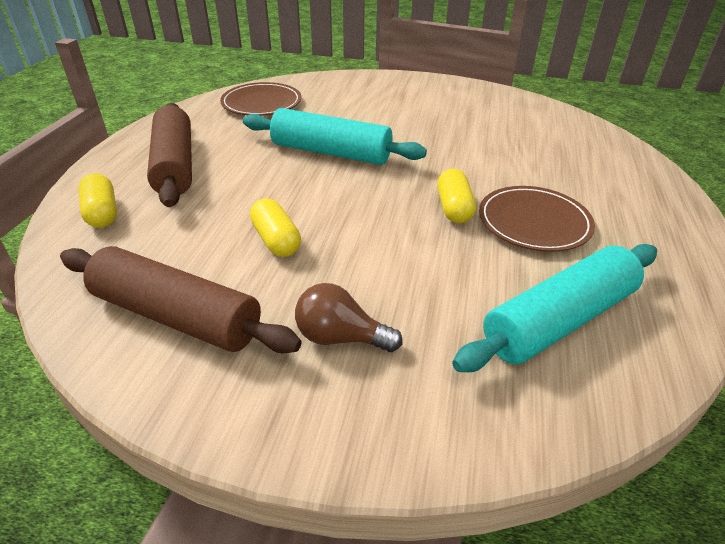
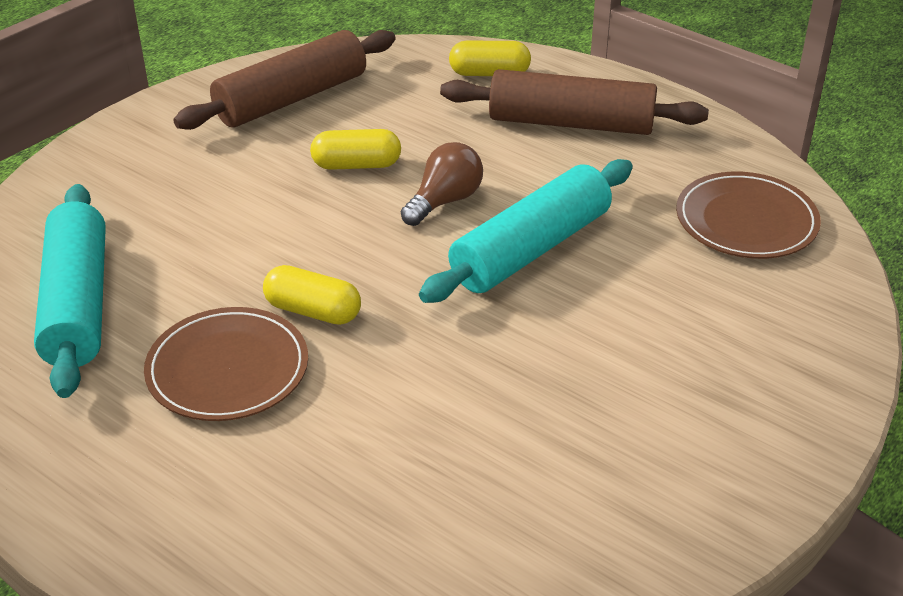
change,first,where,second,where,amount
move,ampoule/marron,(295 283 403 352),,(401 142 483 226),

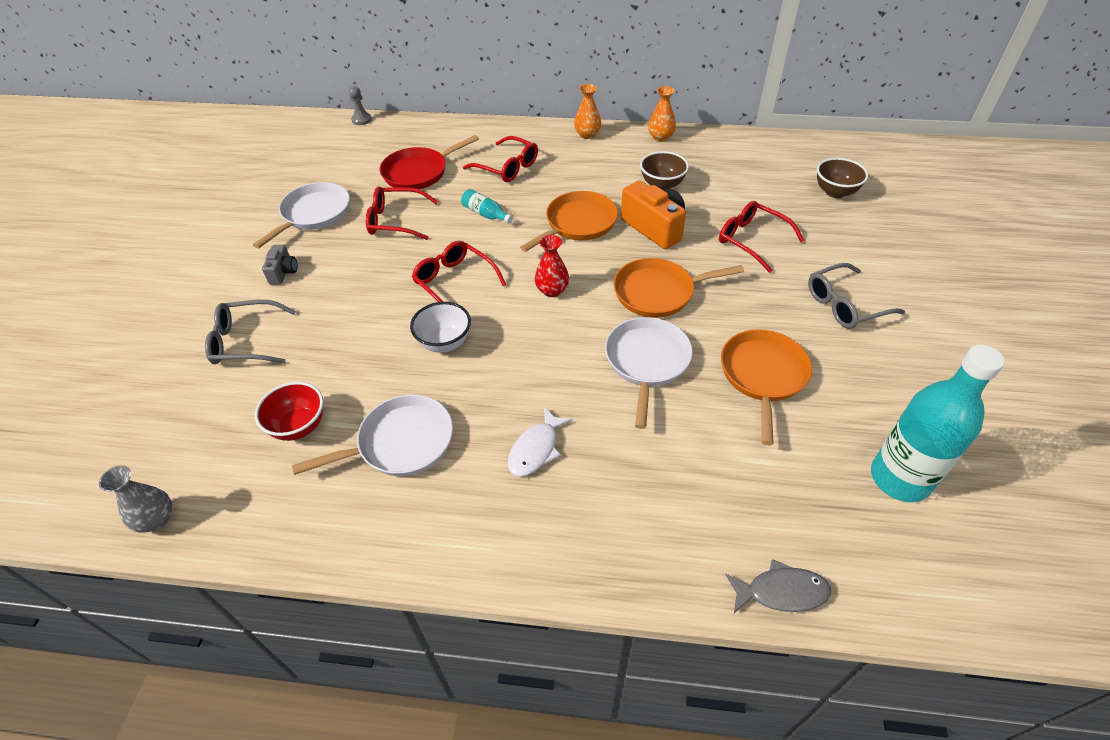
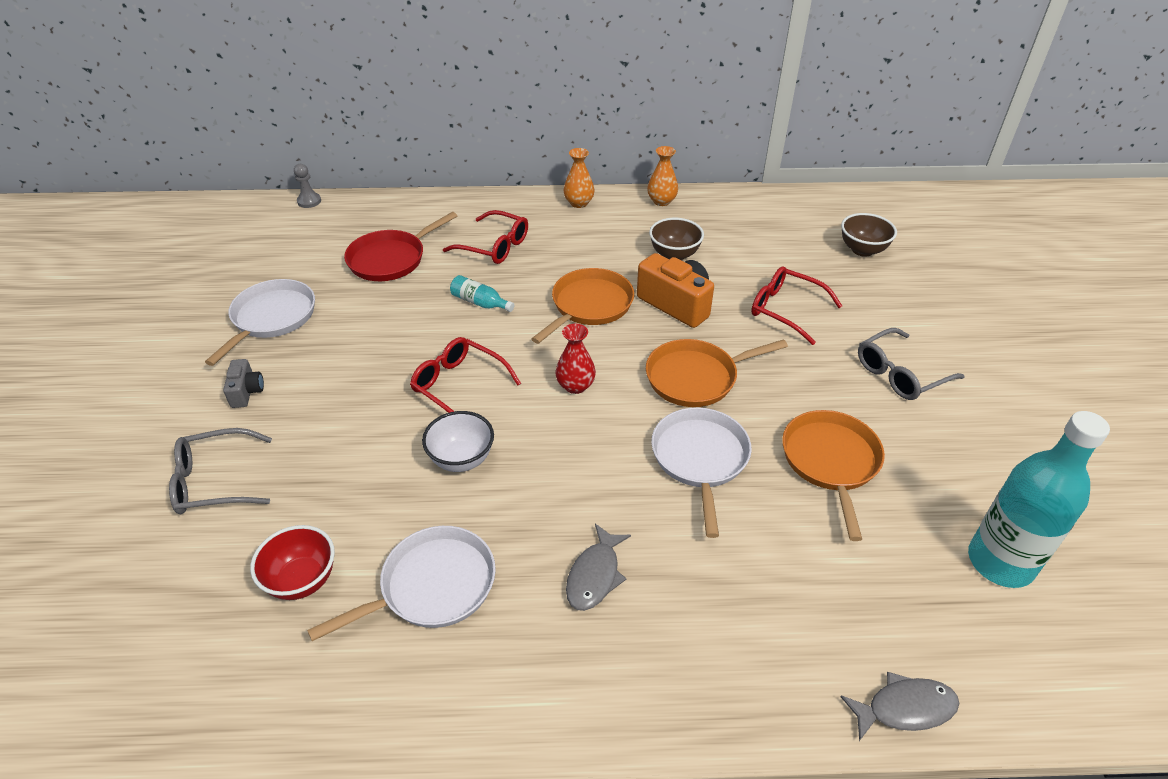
change,first,where,second,where,amount
recolor,poisson/blanc,(508 407 573 477),poisson/gris,(566 524 631 611),
delete,vase/gris,(99 465 172 532),,,
delete,lunettes/rouge,(366 186 438 240),,,

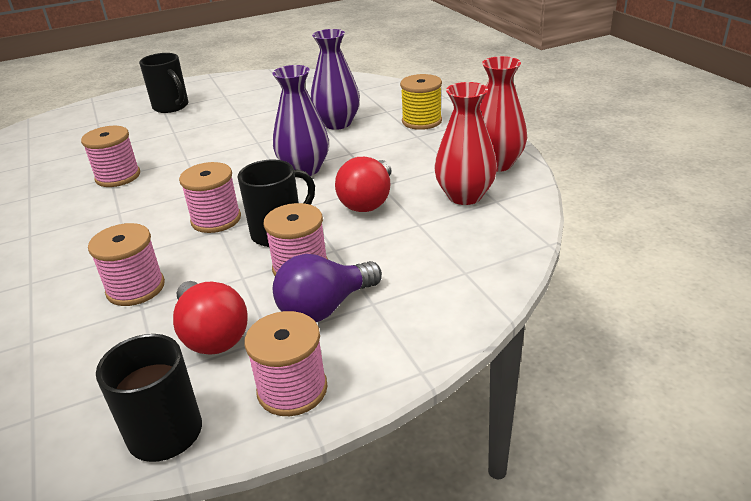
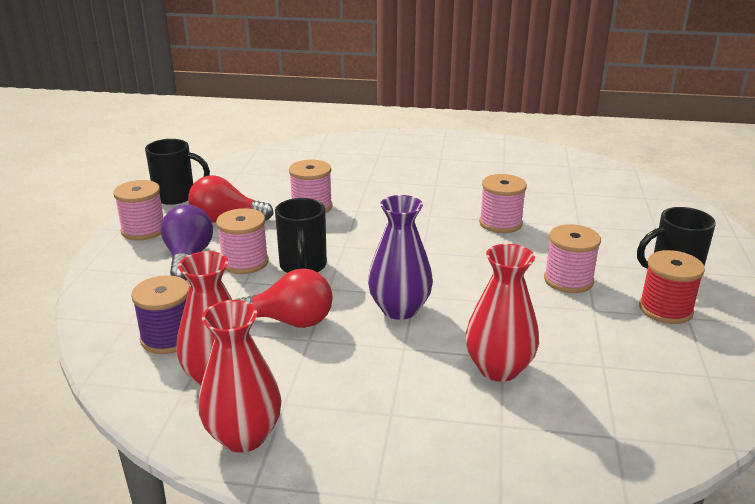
change,first,where,second,where,amount
insert,,,bobine/violet,(131 275 190 354),
rotate,ampoule/rouge,(335 157 392 212),,(235 269 333 328),135 degrees clockwise
recolor,vase/violet,(311 29 360 130),vase/rouge,(465 244 539 382),
move,bobine/rose,(179 162 241 233),,(544 224 601 293),
insert,,,bobine/rouge,(639 250 705 324),
delete,bobine/jaune,(400 74 442 130),,,

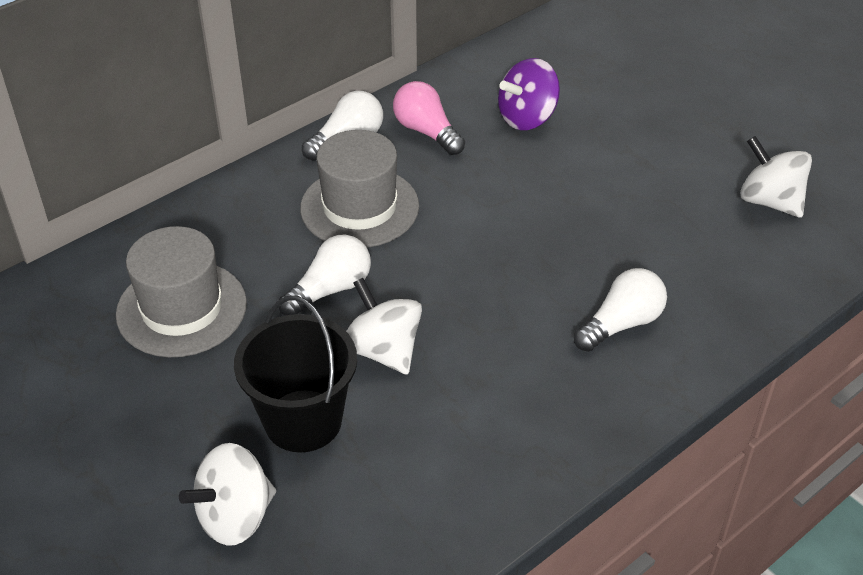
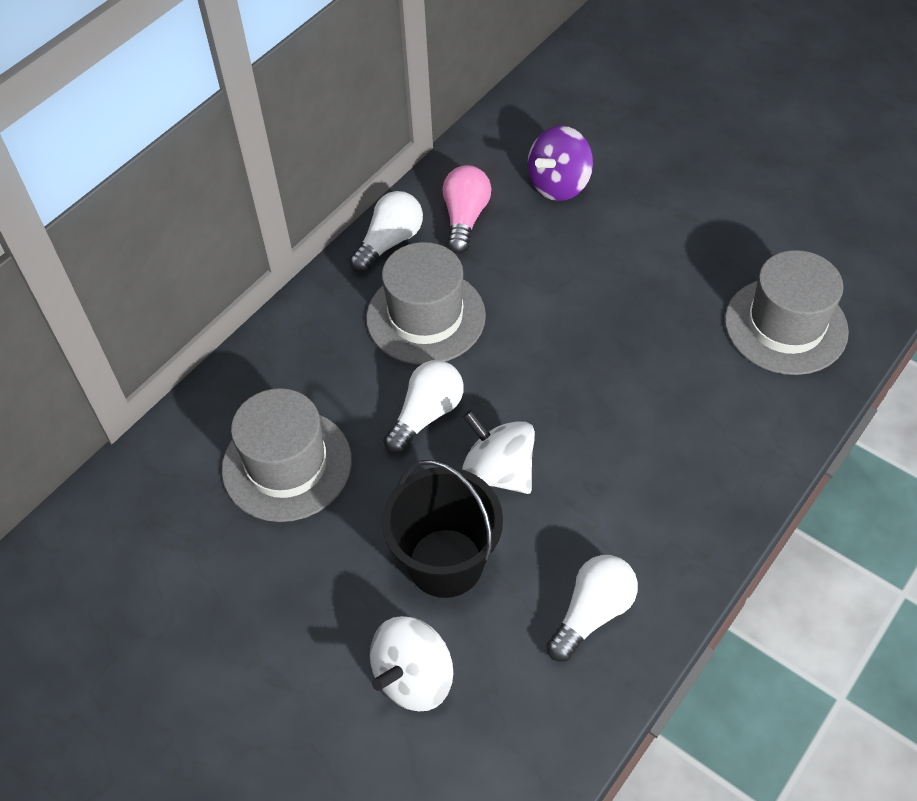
change,first,where,second,where,amount
rotate,ampoule/rose,(393 81 465 155),,(443 165 492 254),60 degrees clockwise
move,ampoule/blanc,(574 268 667 352),,(547 555 638 662),
insert,,,chapeau/gris,(725 250 849 375),
delete,toupie/blanc,(740 136 812 217),,,

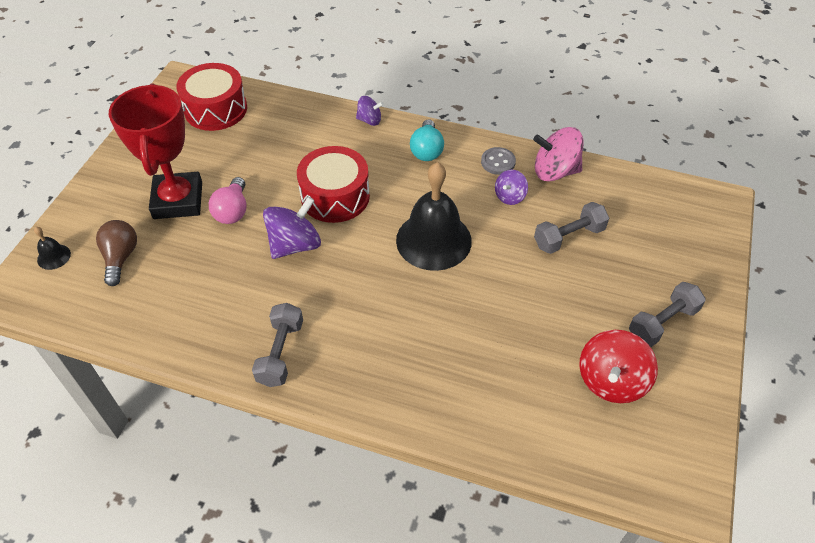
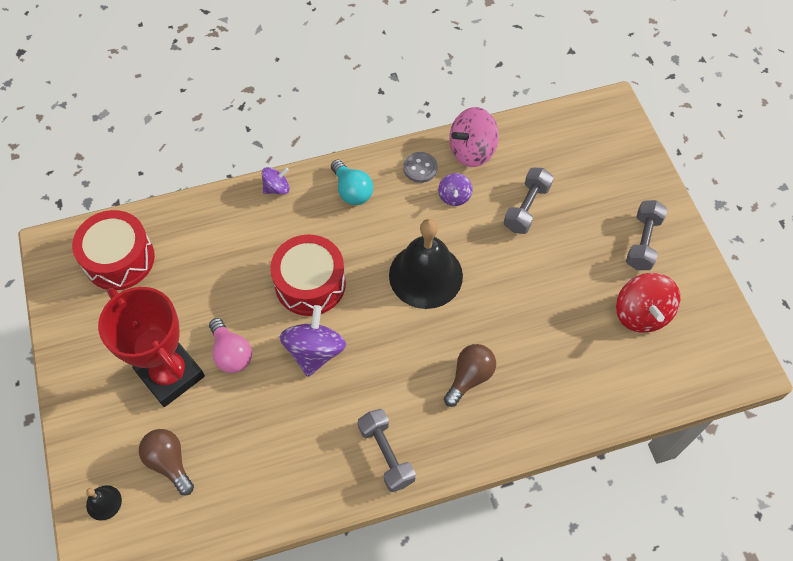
change,first,where,second,where,amount
insert,,,ampoule/marron,(444 344 496 407),

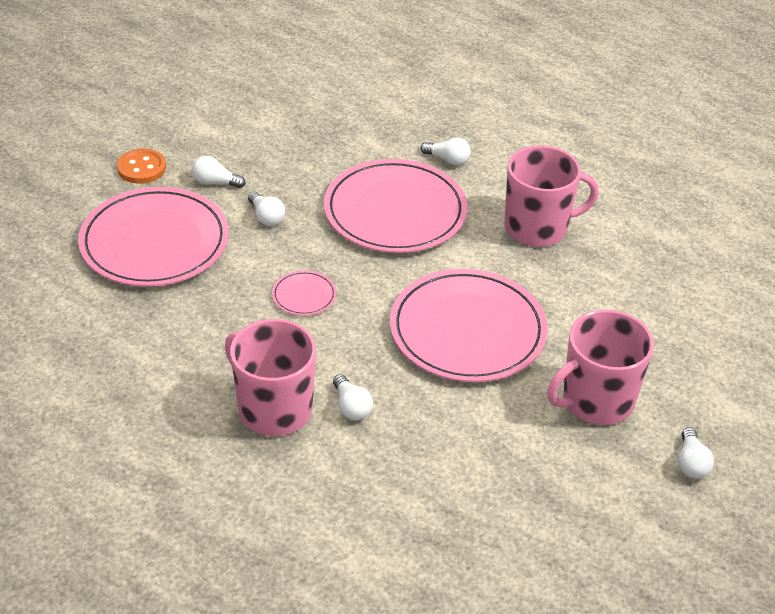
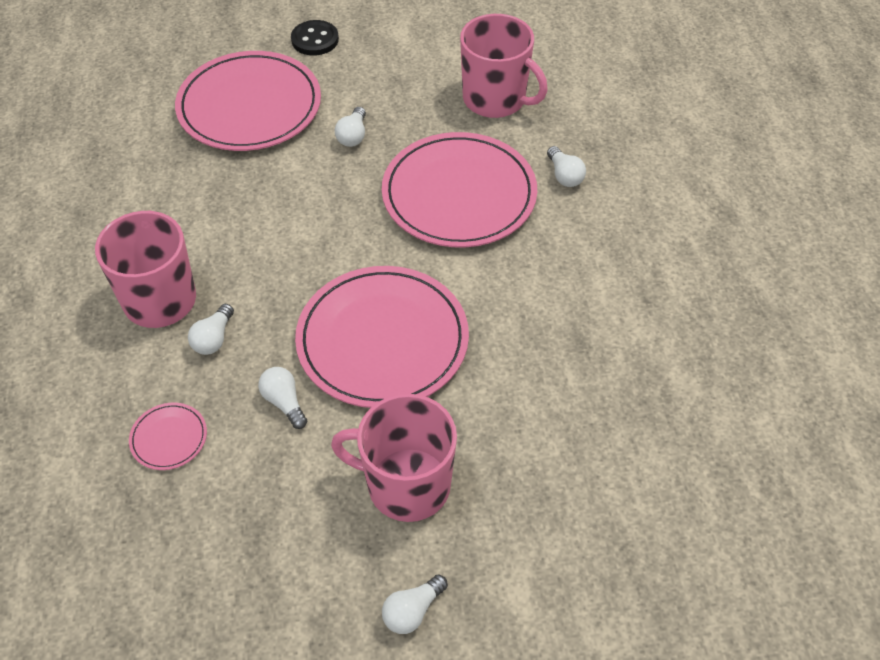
change,first,where,second,where,amount
move,assiette/rose,(272 270 337 316),,(129 403 207 470),
move,ampoule/blanc,(192 156 246 188),,(258 367 307 429),
recolor,bouton/orange,(117 148 166 184),bouton/noir,(291 20 339 55),
move,tasse/rose,(504 146 599 247),,(460 14 548 118),

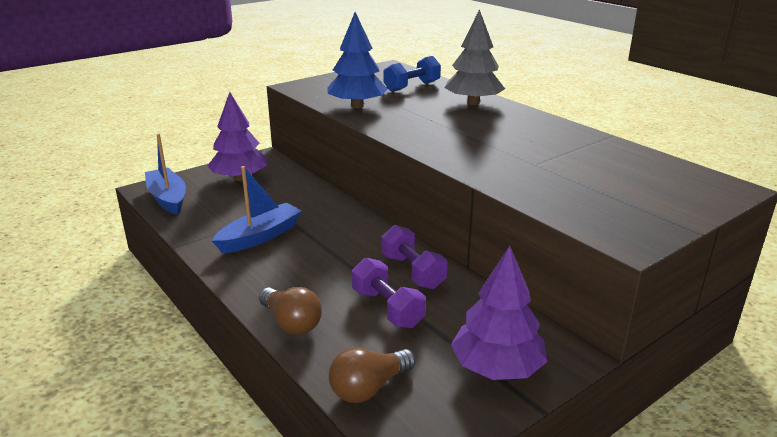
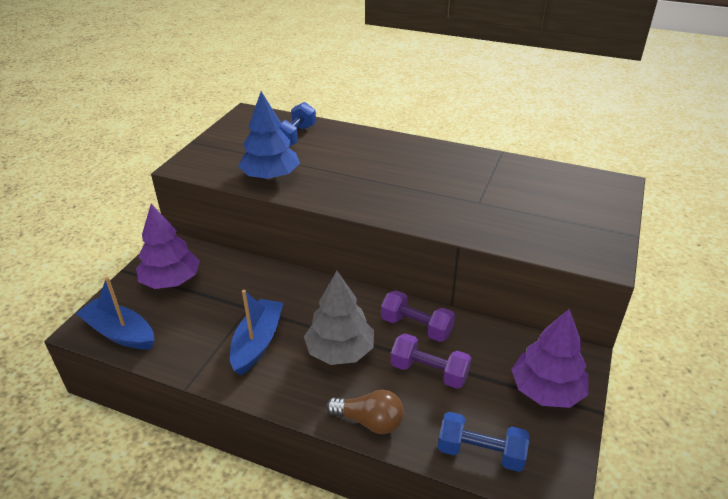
change,first,where,second,where,amount
move,arbre/gris,(445 9 505 105),,(304 271 374 365),
replace,ampoule/marron,(329 348 415 403),haltère/bleu,(438 412 529 472),

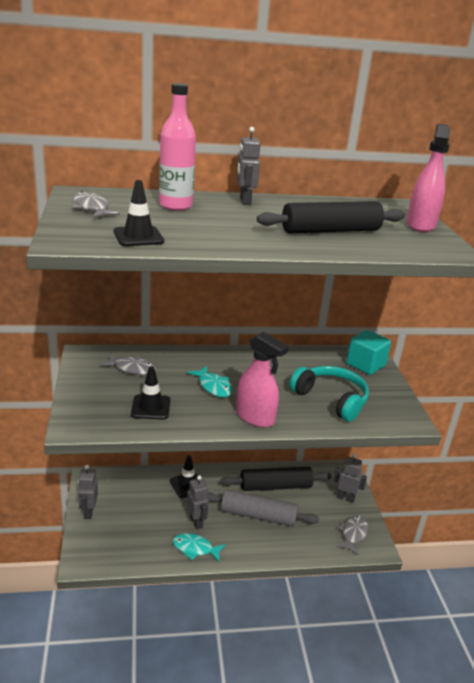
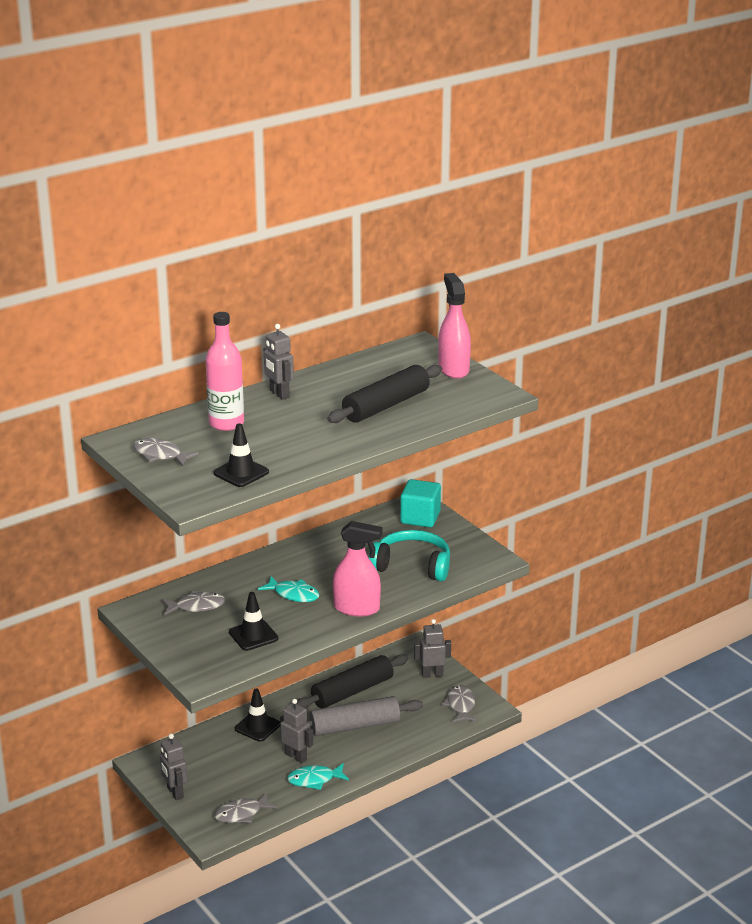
change,first,where,second,where,amount
insert,,,poisson/gris,(214 792 277 823),

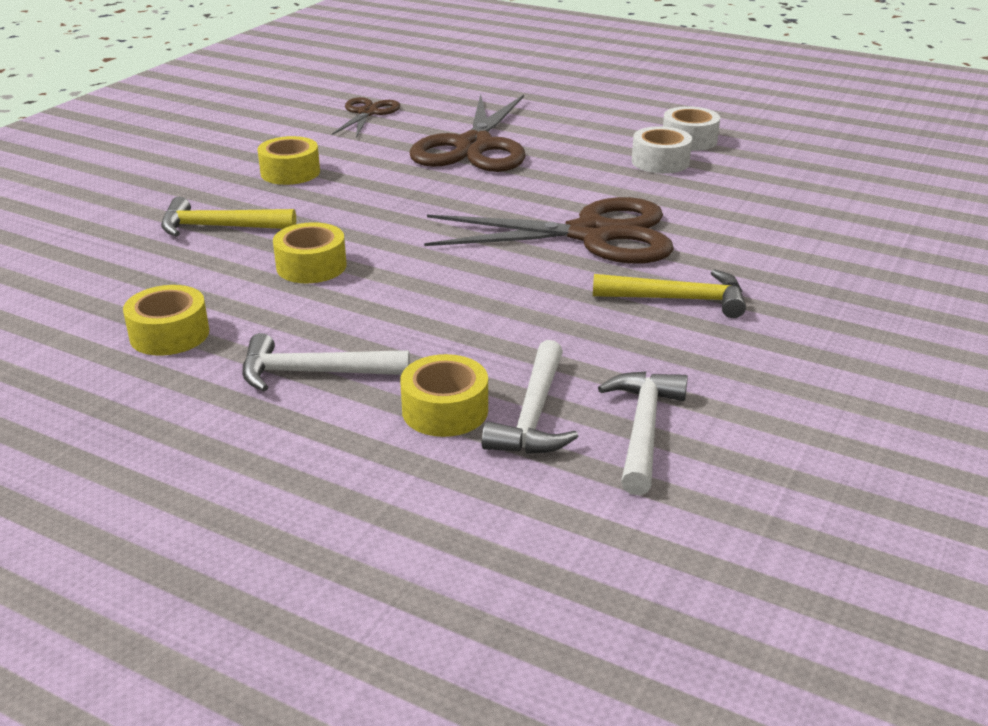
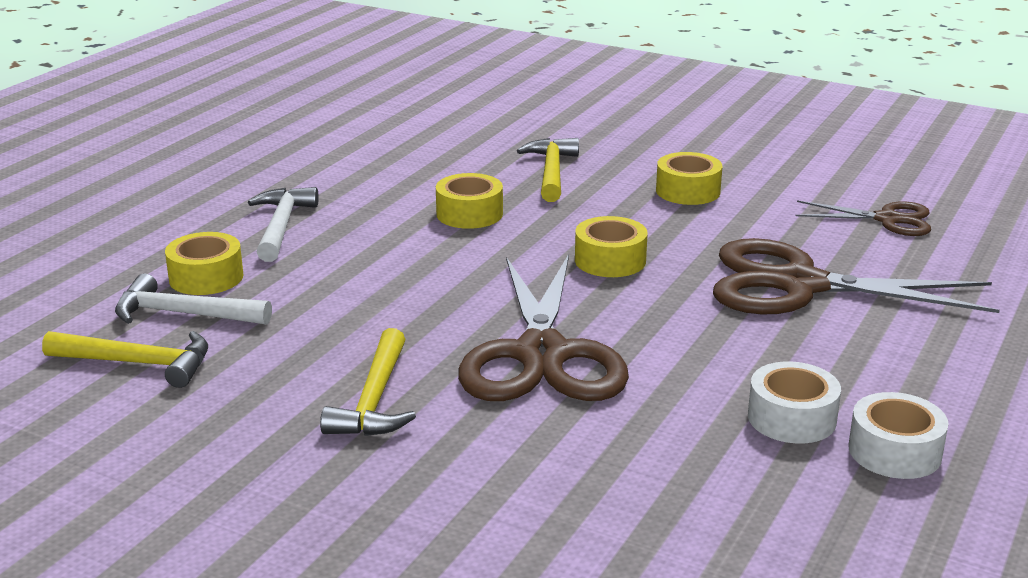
change,first,where,second,where,amount
recolor,marteau/blanc,(598 372 688 495),marteau/jaune,(42 331 208 388),
move,ruban adhésif/jaune,(123 285 209 356),,(575 216 648 277),

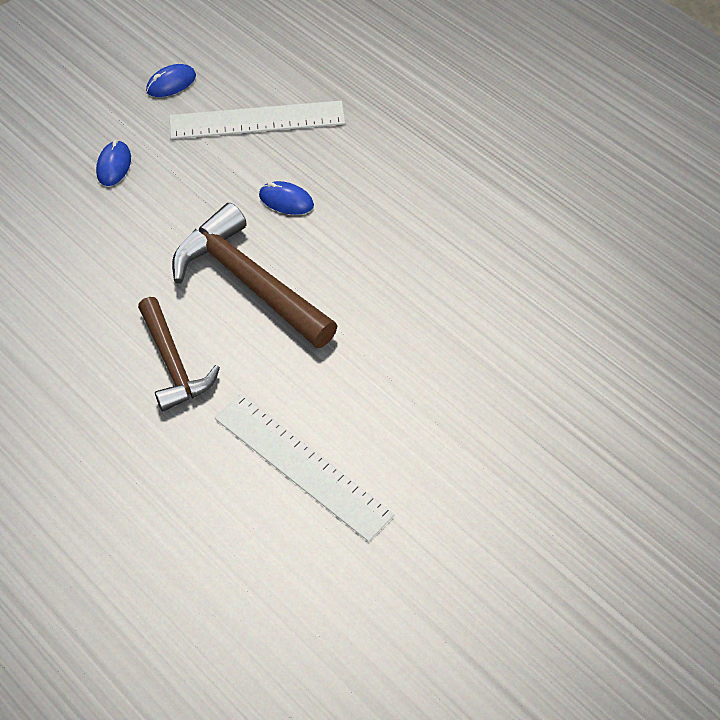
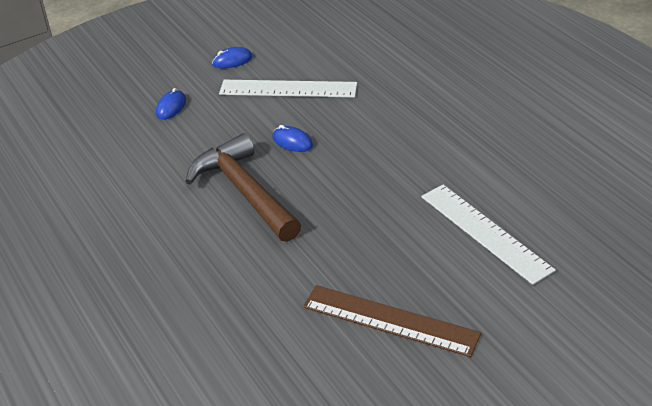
change,first,where,second,where,amount
insert,,,règle/marron,(303 285 481 357),
move,règle/blanc,(214 394 395 542),,(421 185 556 285),
delete,marteau/marron,(138 297 220 411),,,

